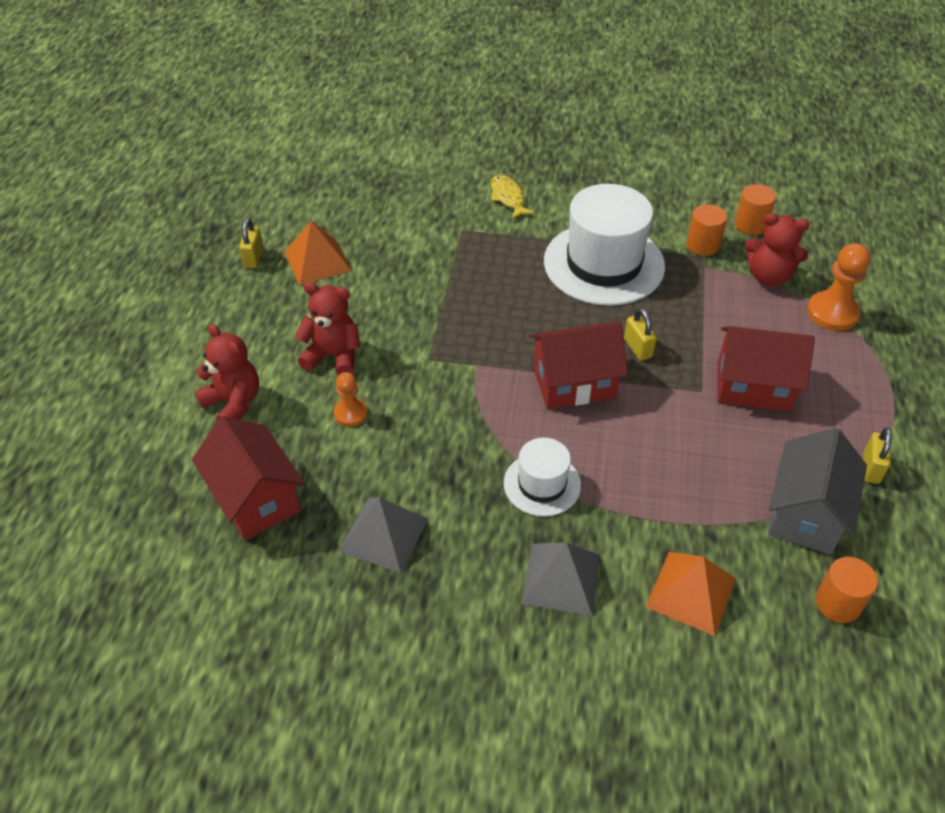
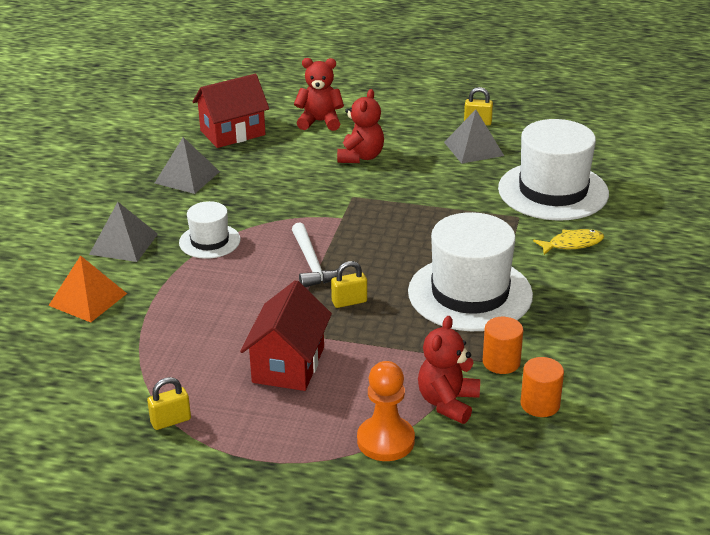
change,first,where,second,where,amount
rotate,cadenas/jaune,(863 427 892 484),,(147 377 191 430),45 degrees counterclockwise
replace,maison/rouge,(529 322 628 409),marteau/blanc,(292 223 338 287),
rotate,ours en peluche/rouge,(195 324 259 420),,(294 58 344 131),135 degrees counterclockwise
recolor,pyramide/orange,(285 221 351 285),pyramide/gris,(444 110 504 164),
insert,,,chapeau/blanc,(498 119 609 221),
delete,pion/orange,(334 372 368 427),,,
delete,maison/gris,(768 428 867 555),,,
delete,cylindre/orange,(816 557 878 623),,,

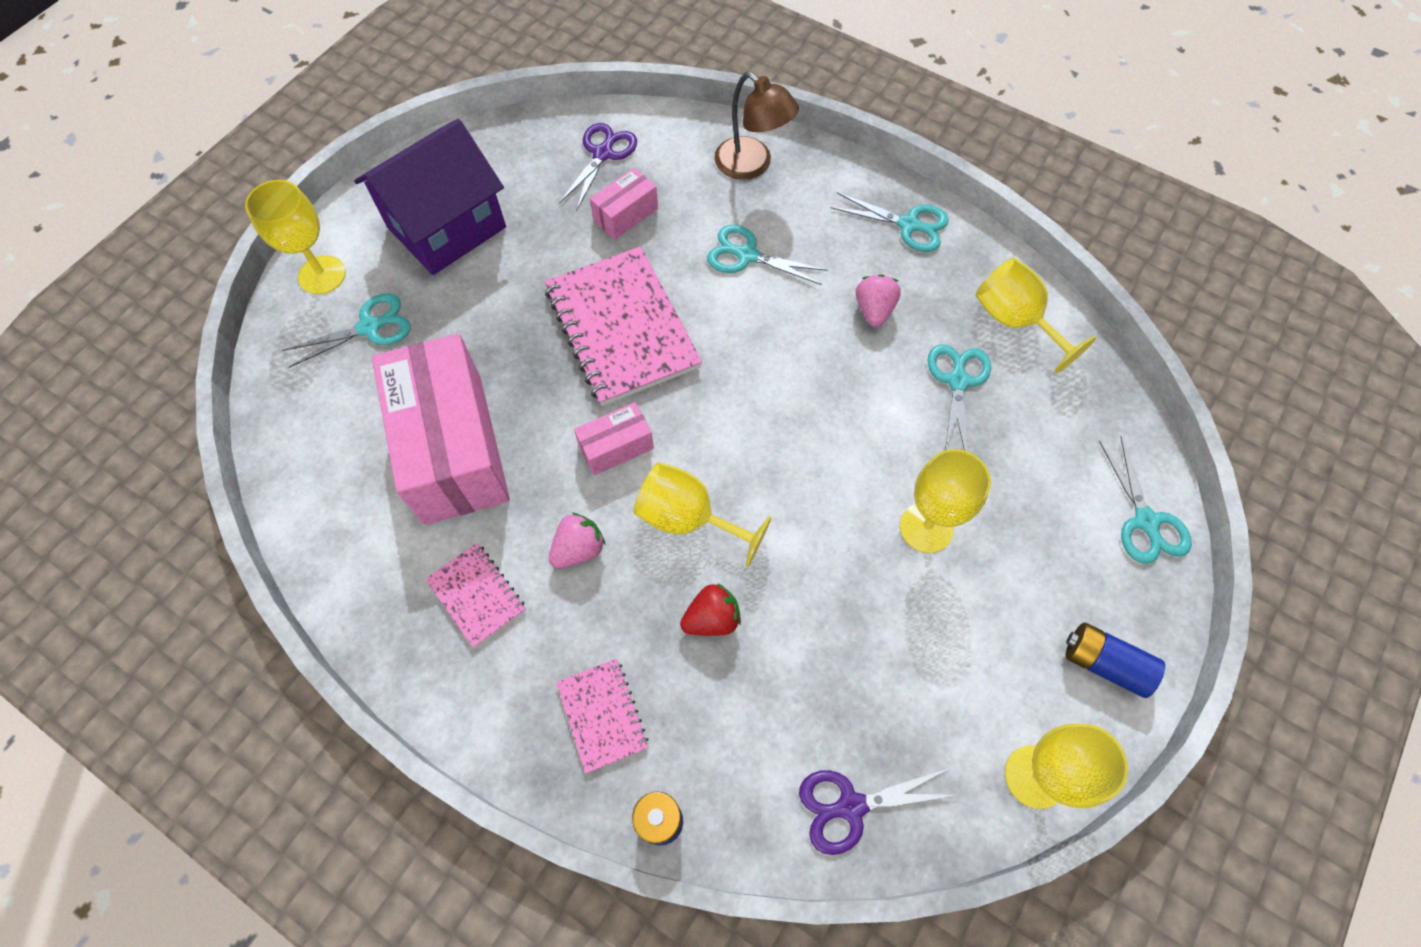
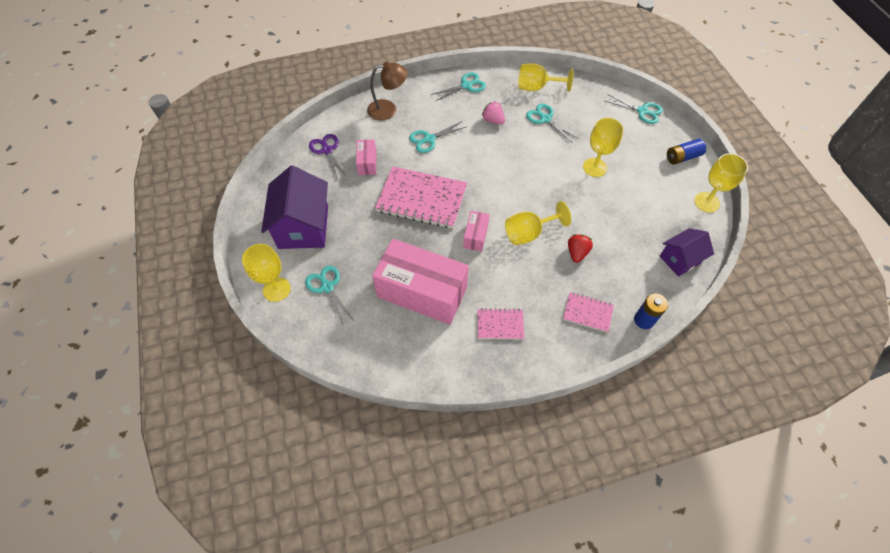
change,first,where,second,where,amount
rotate,ciseaux/turquoise,(282 293 411 368),,(305 266 354 324),45 degrees counterclockwise
replace,ciseaux/violet,(799 769 956 855),maison/violet,(660 228 714 277),
delete,fraise/rose,(549 512 605 568),,,

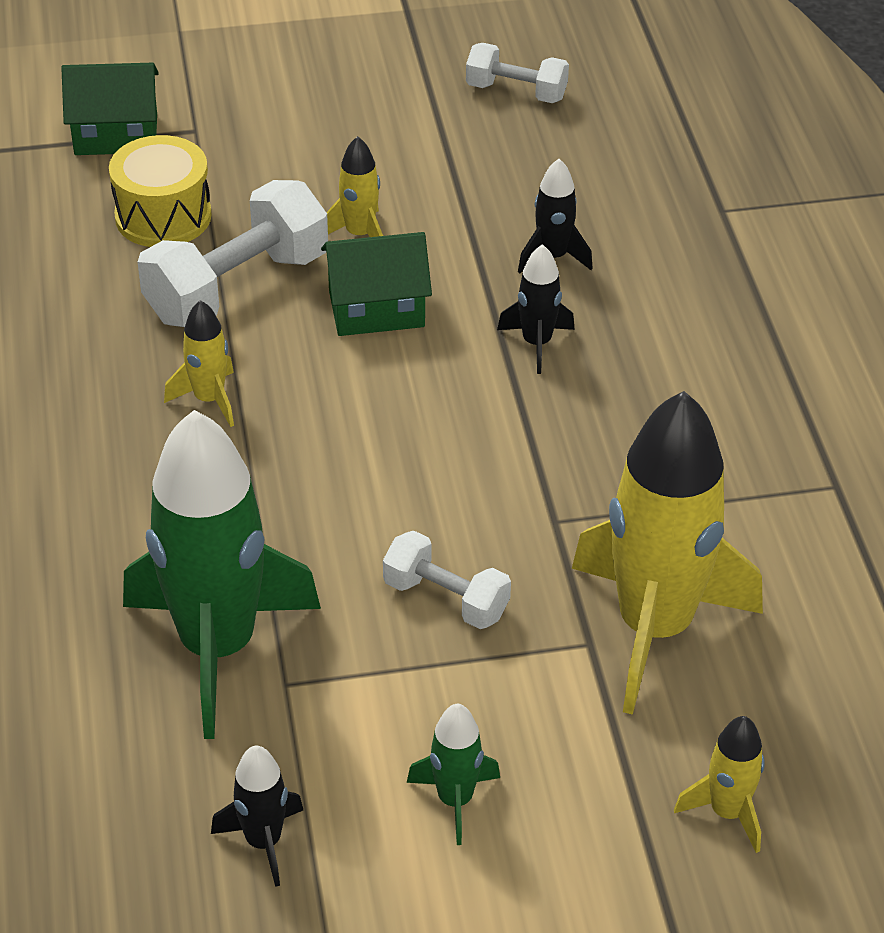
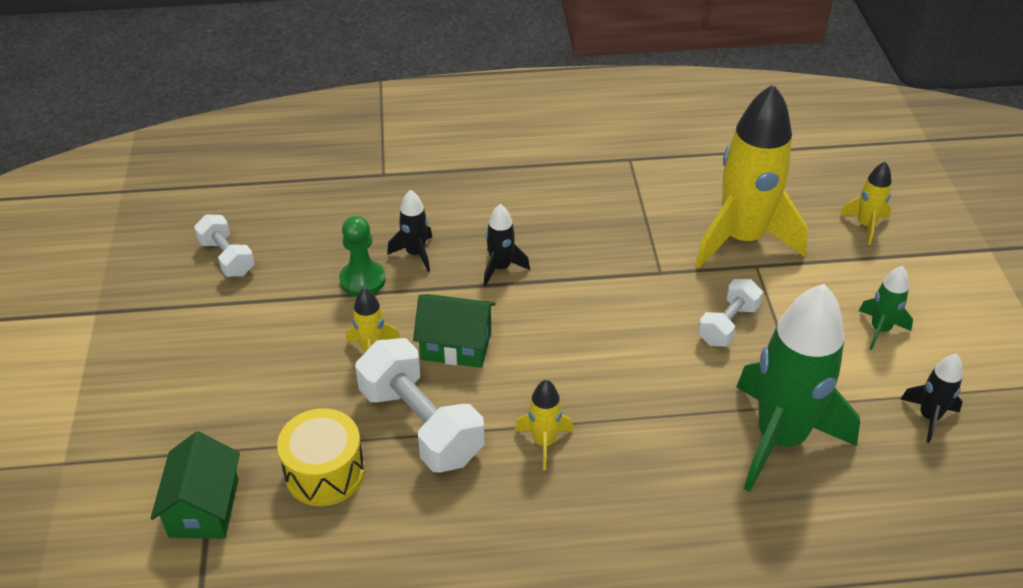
change,first,where,second,where,amount
rotate,haltère/blanc,(466 43 569 103),,(194 214 255 277),60 degrees counterclockwise
insert,,,pion/vert,(339 216 386 297),
rotate,maison/vert,(321 232 432 336),,(413 294 496 368),75 degrees counterclockwise

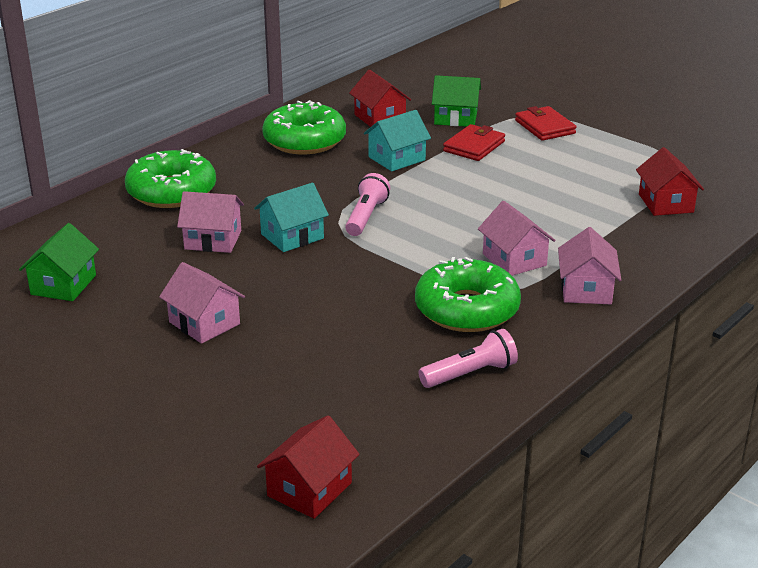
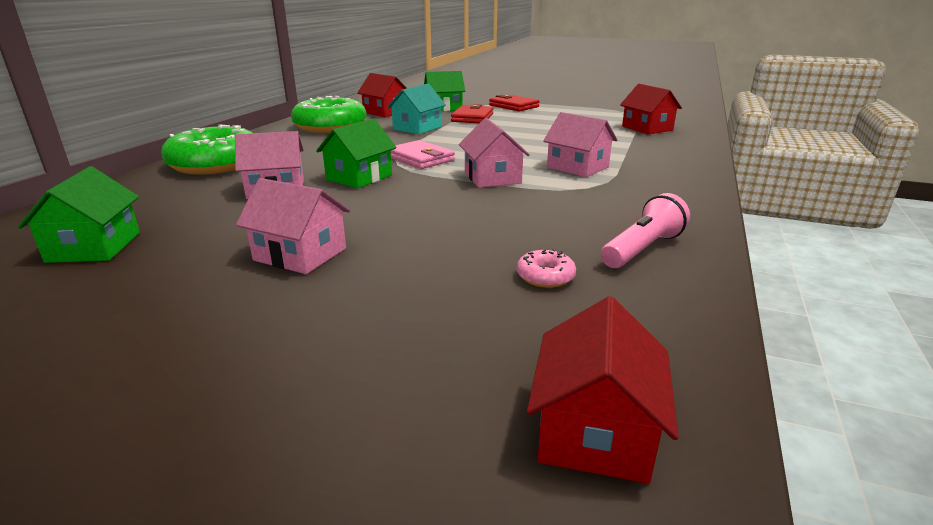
change,first,where,second,where,amount
recolor,maison/turquoise,(254 183 329 252),maison/vert,(316 119 397 188),
replace,lampe de poche/rose,(345 173 390 236),portefeuille/rose,(391 140 455 169),
move,maison/rose,(558 227 621 304),,(459 118 530 188),
insert,,,beignet/rose,(517 249 576 288),
delete,beignet/vert,(415 257 521 332),,,

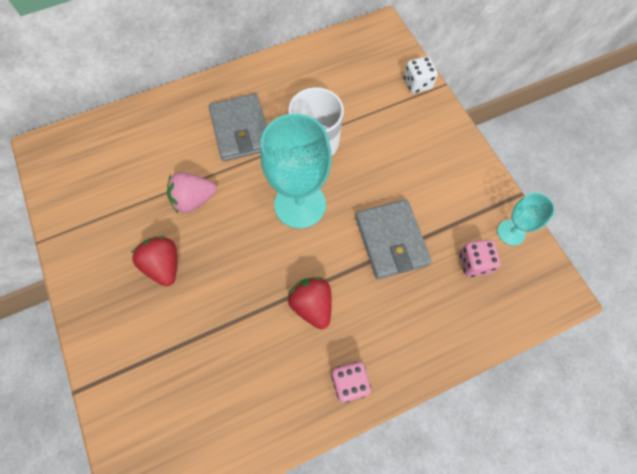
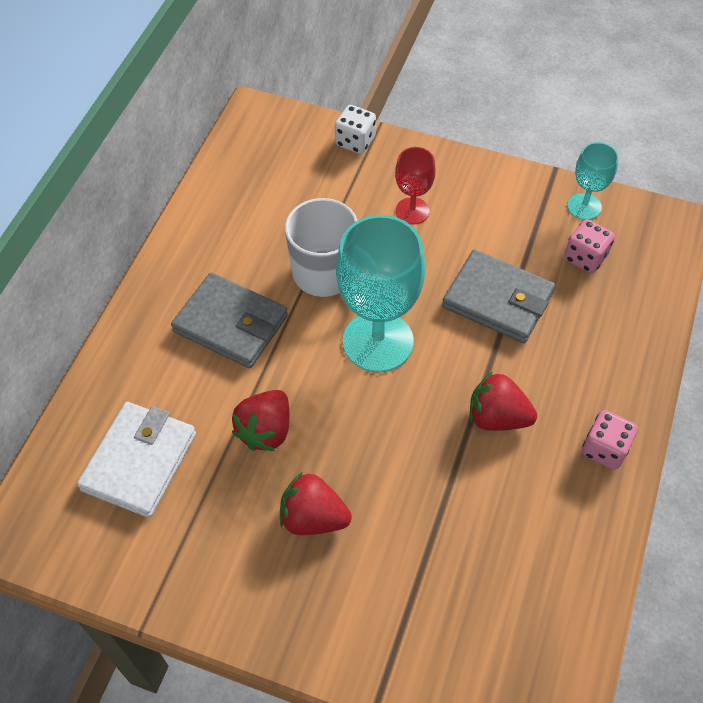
change,first,where,second,where,amount
insert,,,portefeuille/blanc,(77 402 196 518),
recolor,fraise/rose,(167 172 217 213),fraise/rouge,(232 390 289 451),
insert,,,verre à pied/rouge,(395 147 435 225),

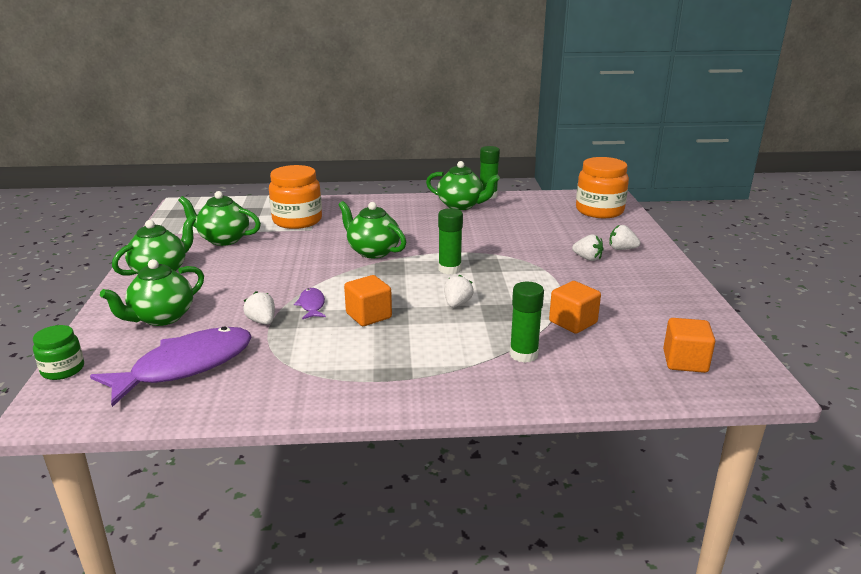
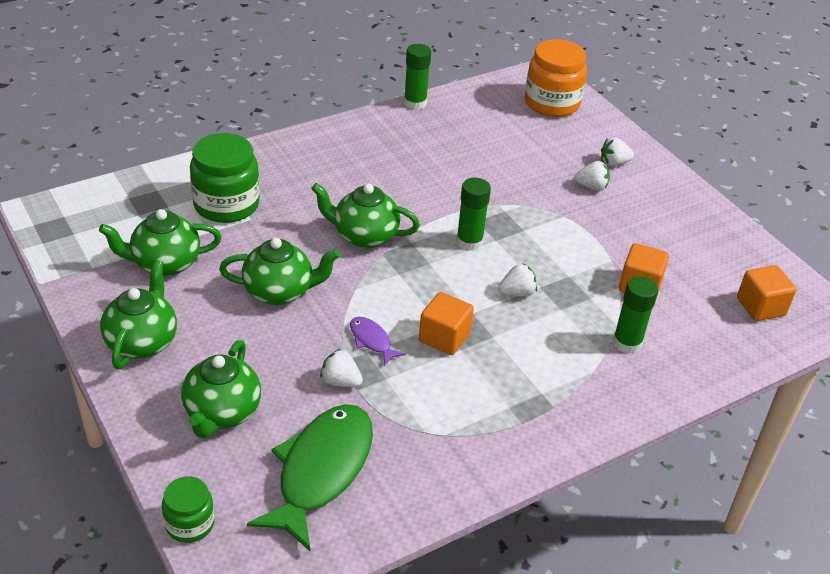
change,first,where,second,where,amount
recolor,bocal/orange,(269 165 322 229),bocal/vert,(190 133 260 223),
move,théière/vert,(426 161 500 210),,(219 238 340 305),
recolor,poisson/violet,(90 326 252 407),poisson/vert,(247 404 373 552),
rotate,fraise/blanc,(444 275 474 307),,(498 264 537 296),75 degrees clockwise

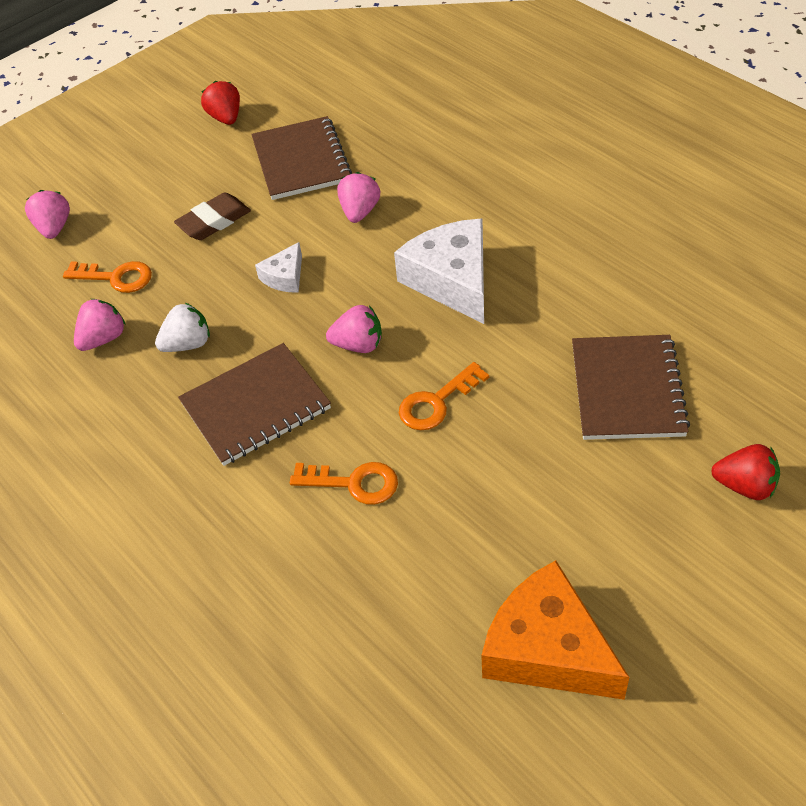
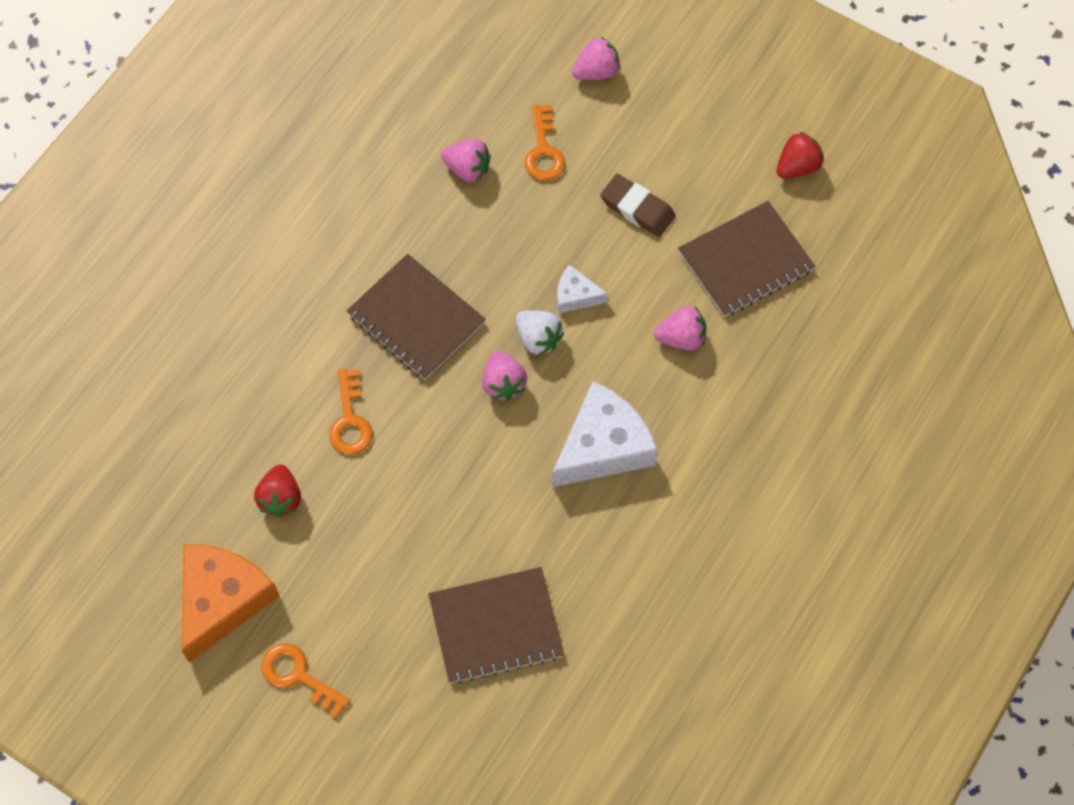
change,first,where,second,where,amount
move,fraise/rouge,(711 444 780 500),,(254 464 301 517),
move,clé/orange,(399 362 489 430),,(261 643 350 718),
move,fraise/blanc,(155 303 210 352),,(516 310 564 356),

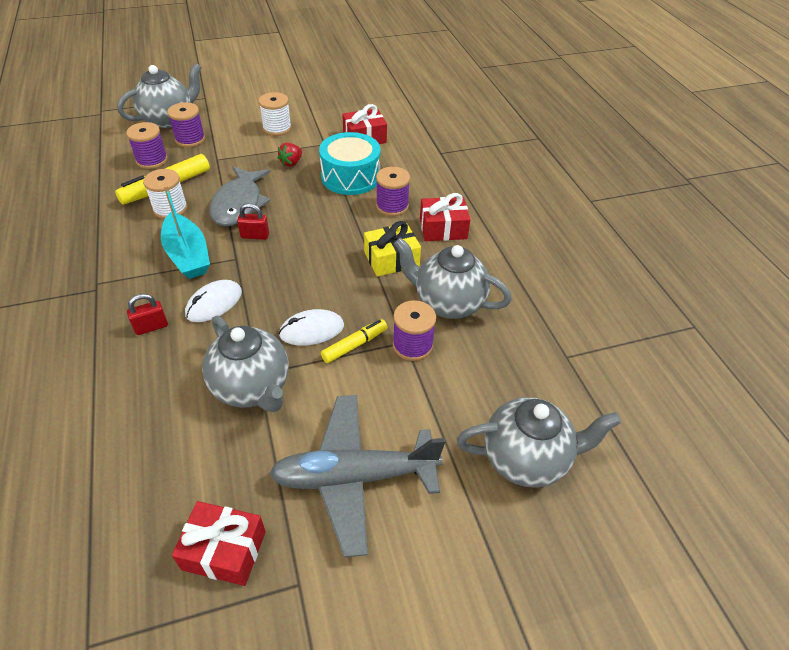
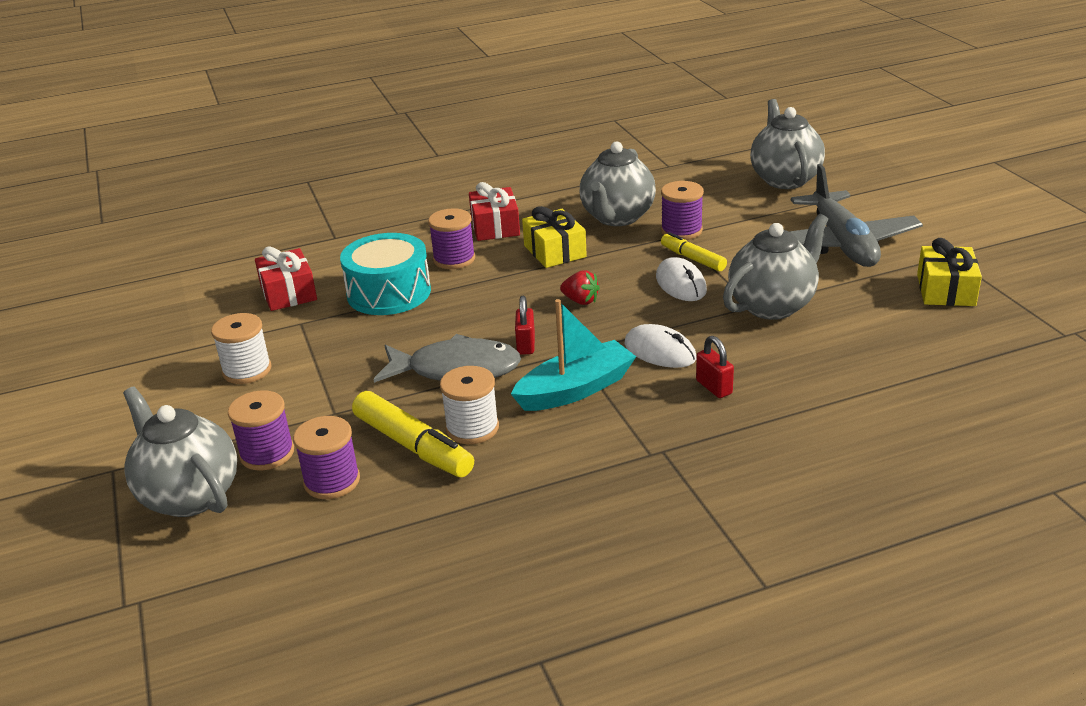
change,first,where,second,where,amount
move,fraise/rouge,(277 143 302 167),,(560 270 600 305),
recolor,cadeau/rouge,(172 501 266 586),cadeau/jaune,(917 238 982 306),

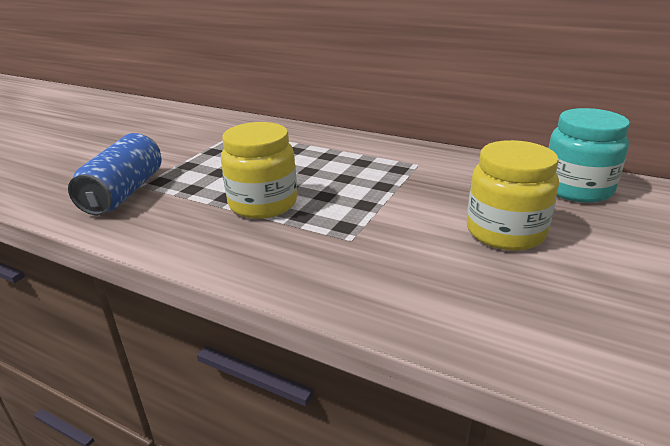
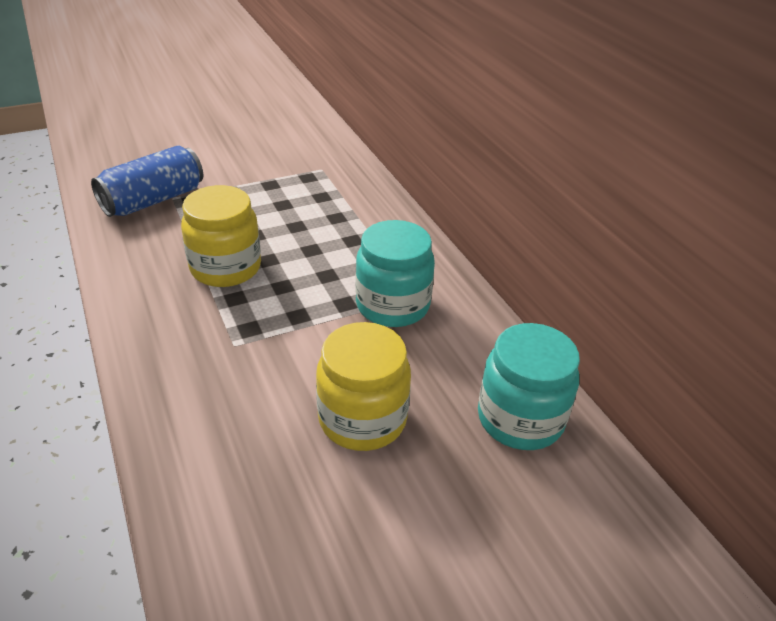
change,first,where,second,where,amount
insert,,,bocal/turquoise,(355 220 435 327),

